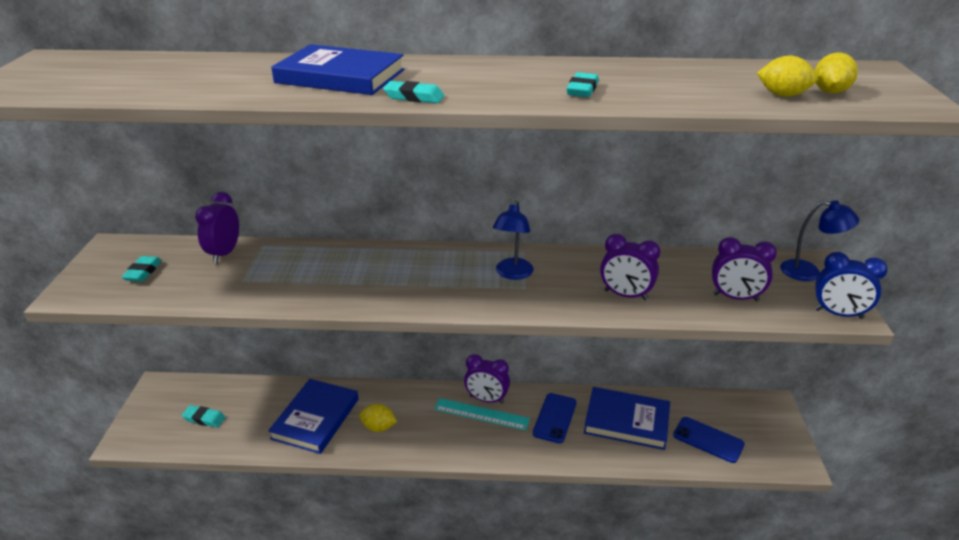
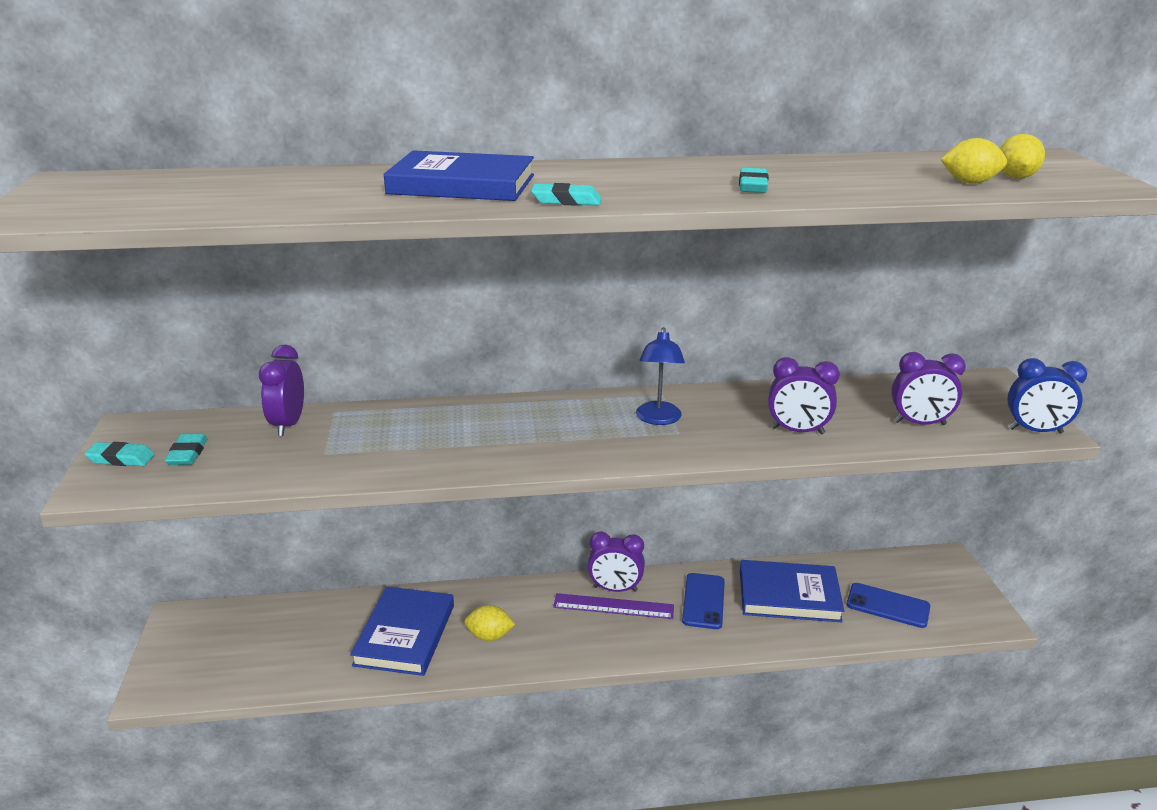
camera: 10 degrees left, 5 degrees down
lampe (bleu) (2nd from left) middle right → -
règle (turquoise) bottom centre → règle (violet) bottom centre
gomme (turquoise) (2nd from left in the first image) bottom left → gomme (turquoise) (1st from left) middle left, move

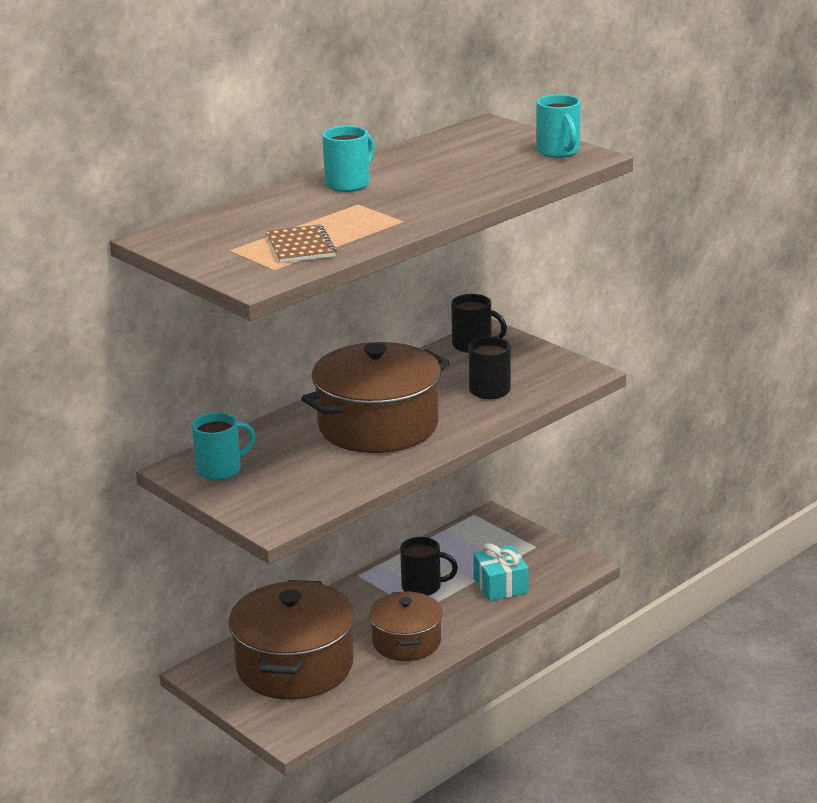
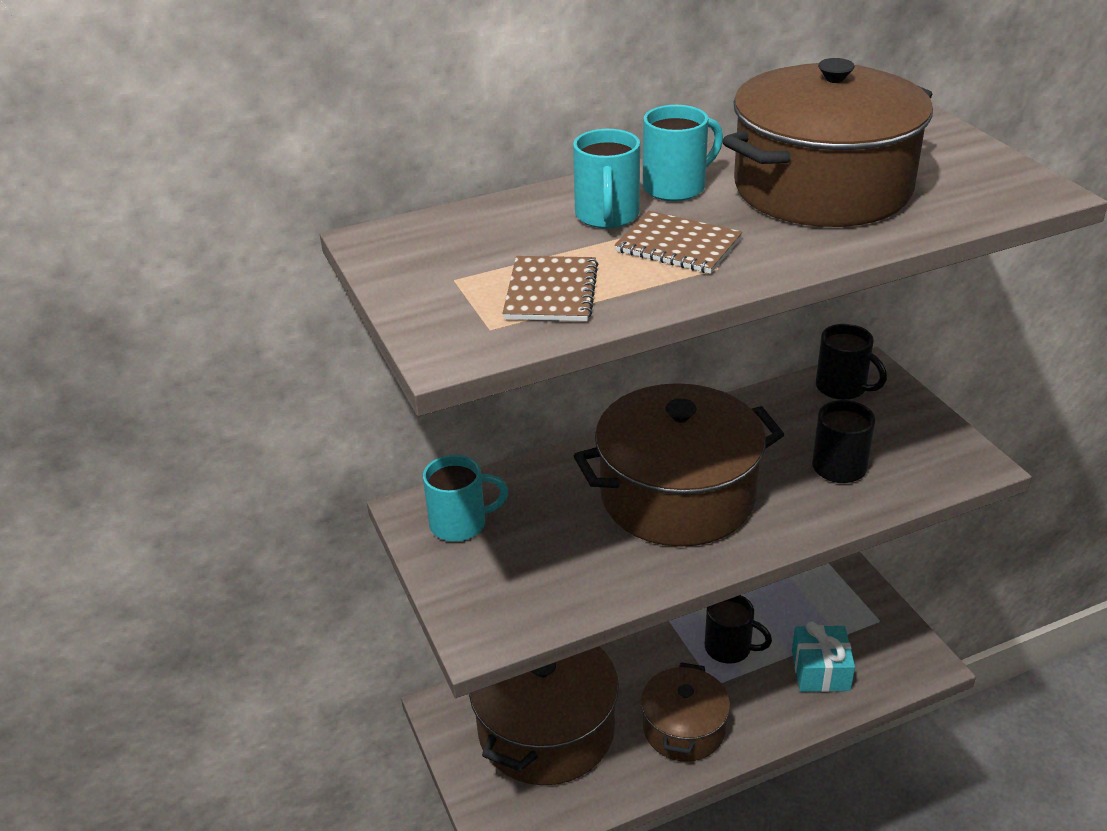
camera: 20 degrees right, 10 degrees up
tasse (turquoise) (3rd from left in the first image) top right → tasse (turquoise) (2nd from left) top centre, move
- → marmite (marron) (4th from left) top right
- → carnet (marron) (2nd from left) top centre

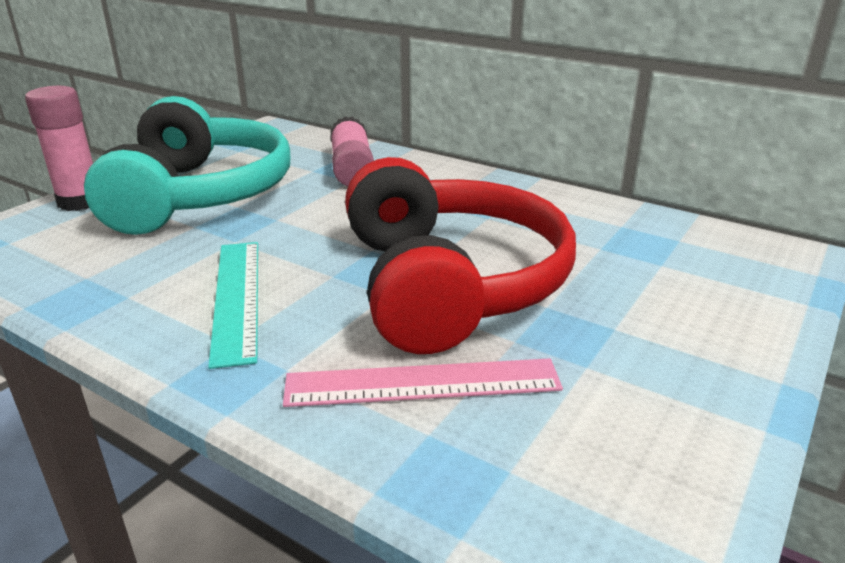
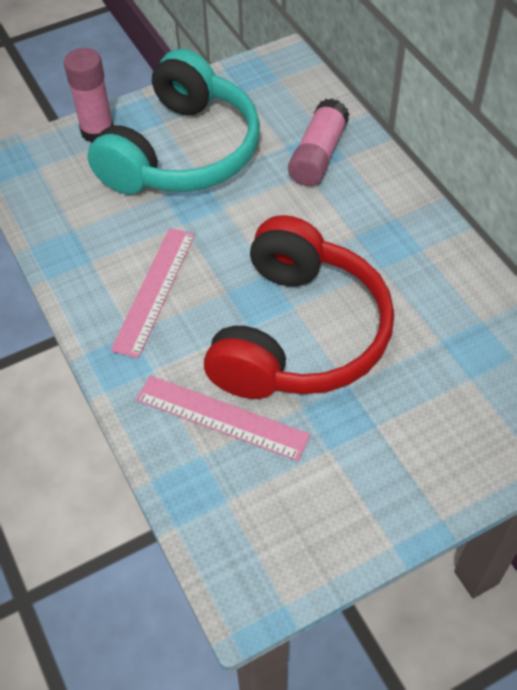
camera: 30 degrees right, 25 degrees up
règle (turquoise) middle left → règle (rose) (1st from left) middle left

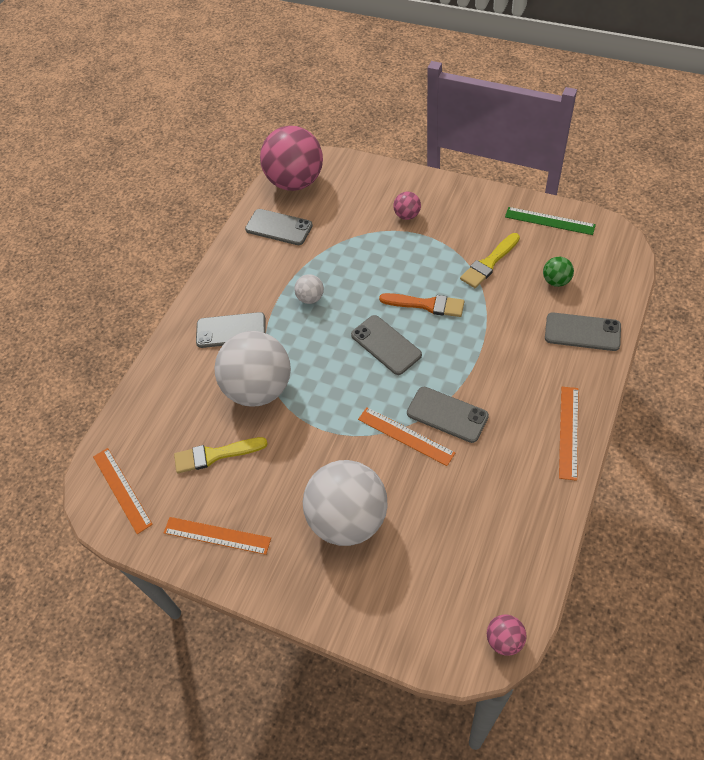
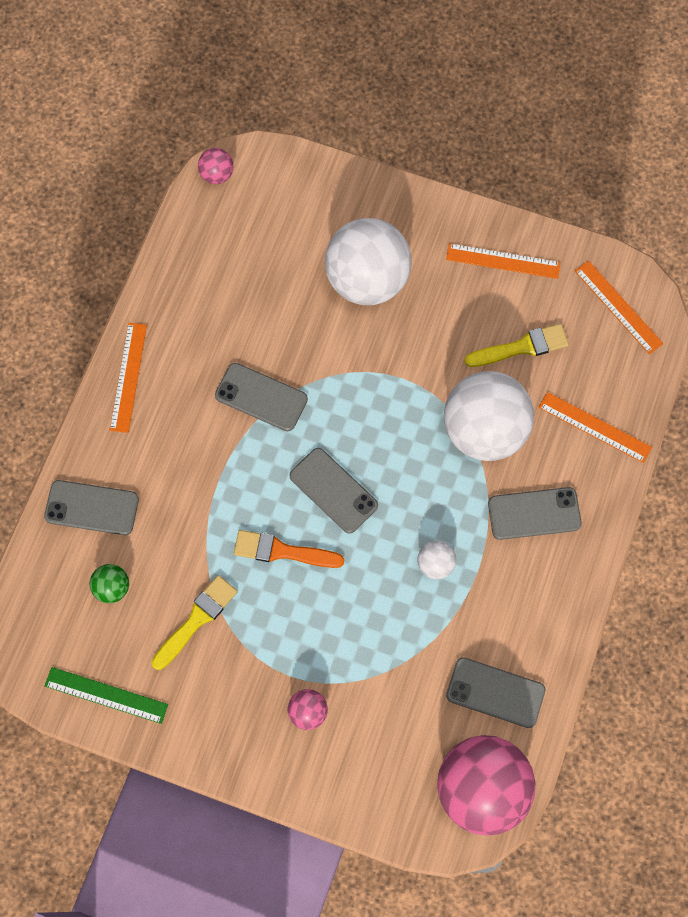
camera: 170 degrees right, 15 degrees up
règle (orange) (3rd from left) centre → règle (orange) (3rd from left) middle right, move

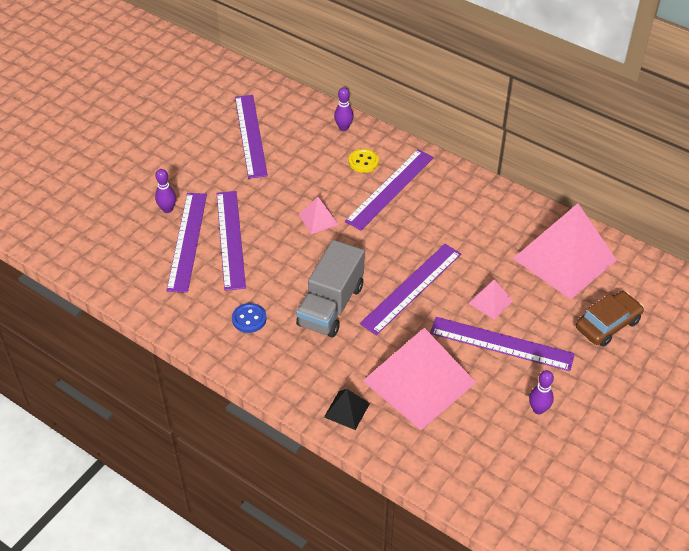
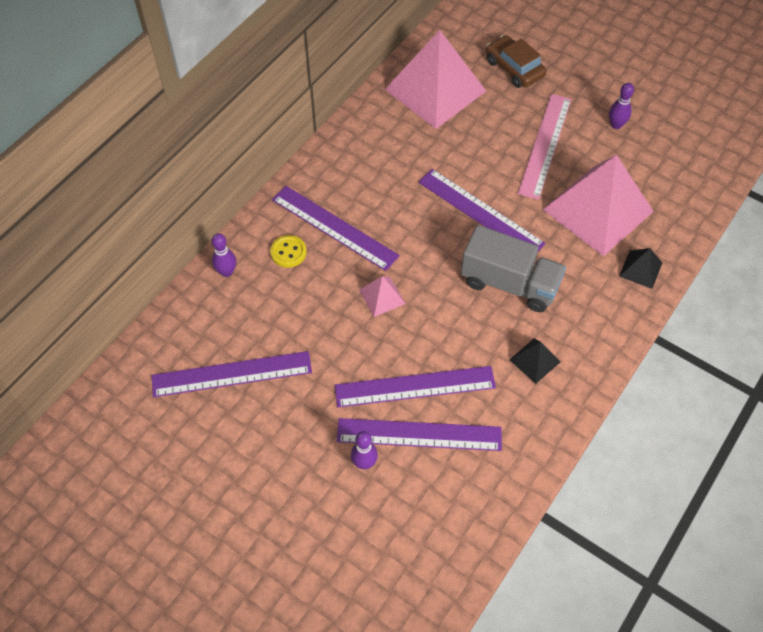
camera: 90 degrees left, 10 degrees up
pyramide (rose) (3rd from left) middle right → -
bouton (bleu) centre → pyramide (noir) (1st from left) middle right
règle (violet) (6th from left) middle right → règle (rose) top right

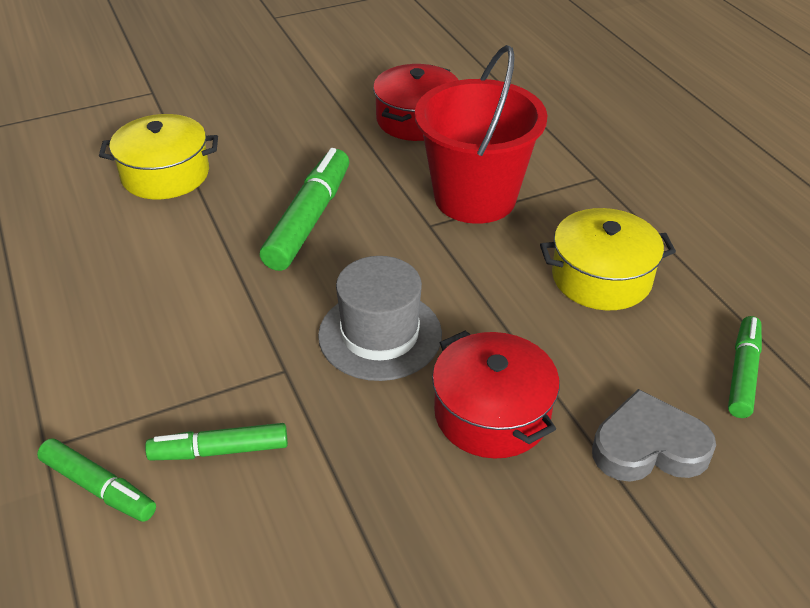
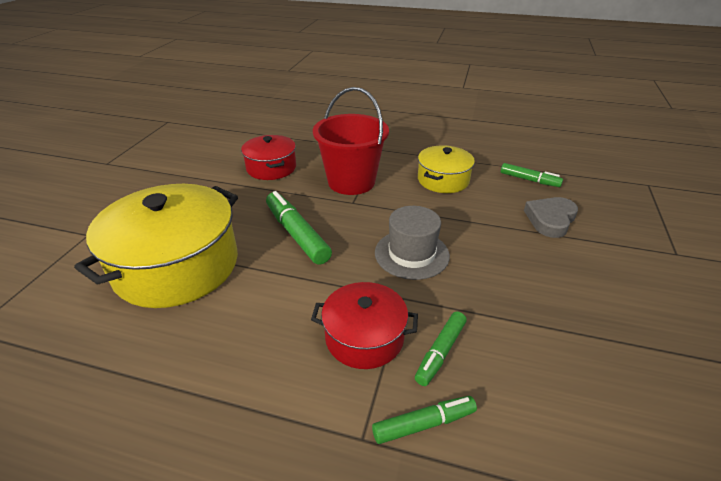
camera: 50 degrees left, 5 degrees down
marmite (jaune) (1st from left) top left → marmite (jaune) (1st from left) middle left, x1.82
feutre (vert) (4th from left) middle right, 150 degrees clockwise
marmite (rouge) (2nd from left) centre → marmite (rouge) (2nd from left) bottom centre, move

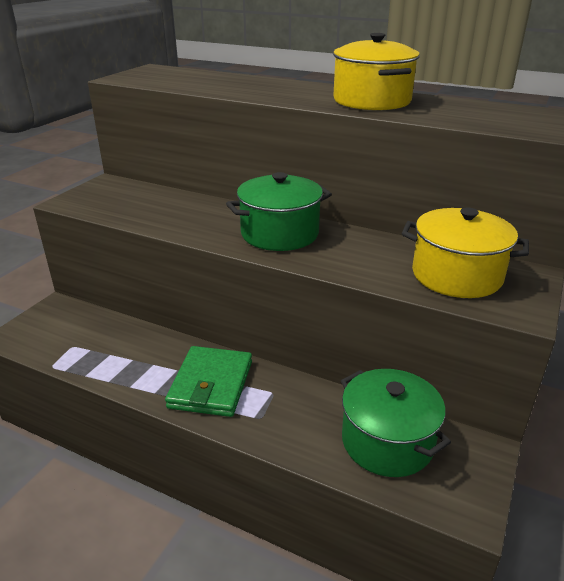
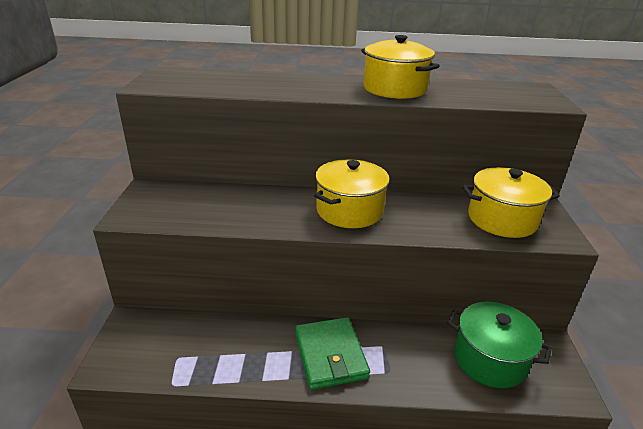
camera: 25 degrees left, 0 degrees up
marmite (vert) (1st from left) centre → marmite (jaune) (1st from left) centre

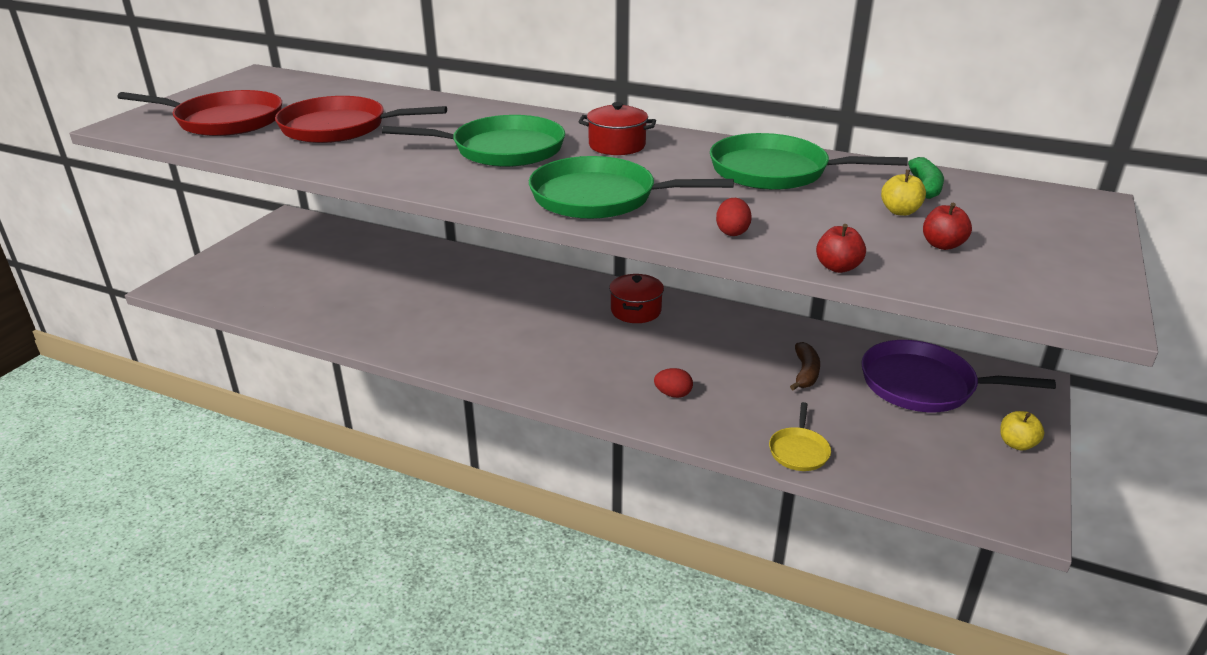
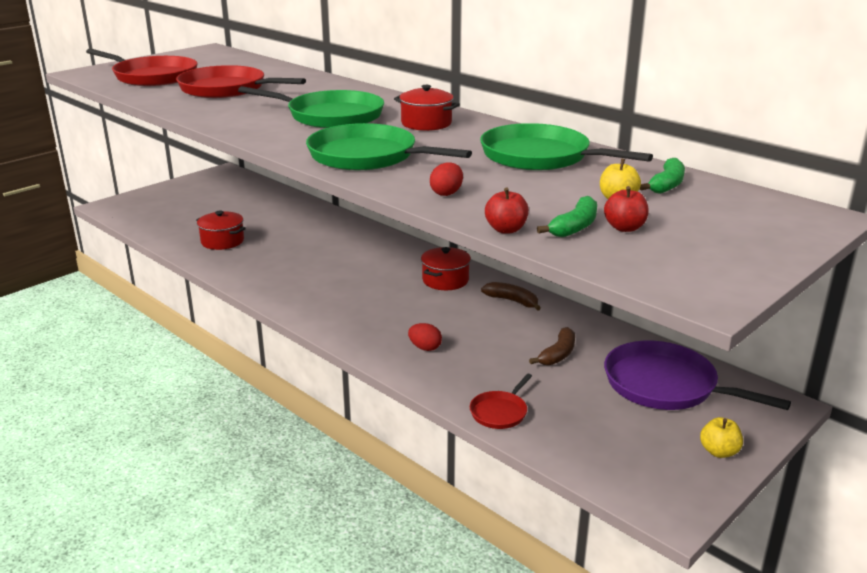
camera: 20 degrees right, 5 degrees down
poêle (jaune) centre → poêle (rouge) (3rd from left) bottom centre
- → banane (vert) (1st from left) centre
- → marmite (rouge) (1st from left) middle left
- → banane (marron) (1st from left) centre

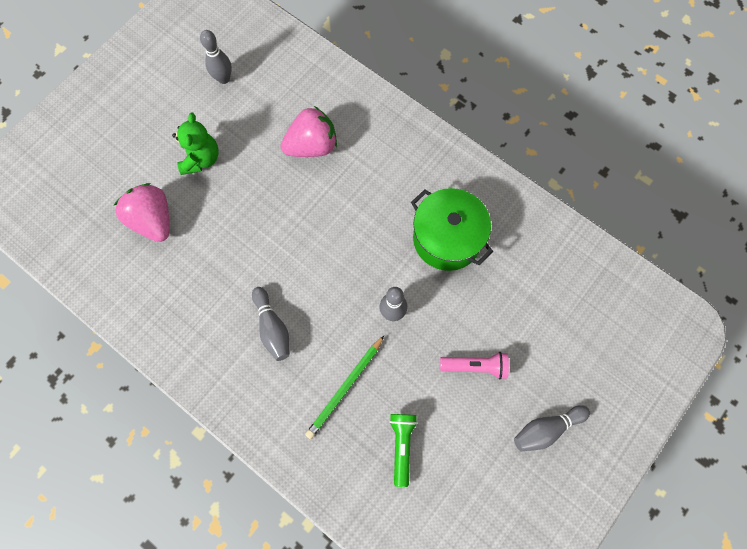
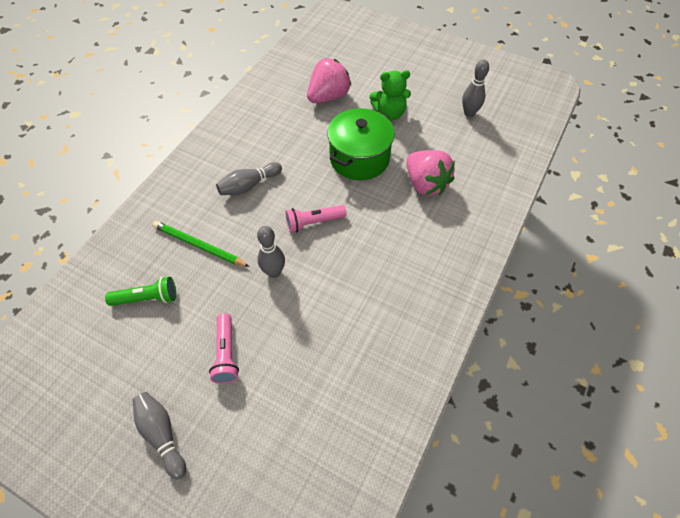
camera: 80 degrees right, 15 degrees down
marmite (vert) centre → marmite (vert) top centre, move
- → lampe de poche (rose) (2nd from left) centre

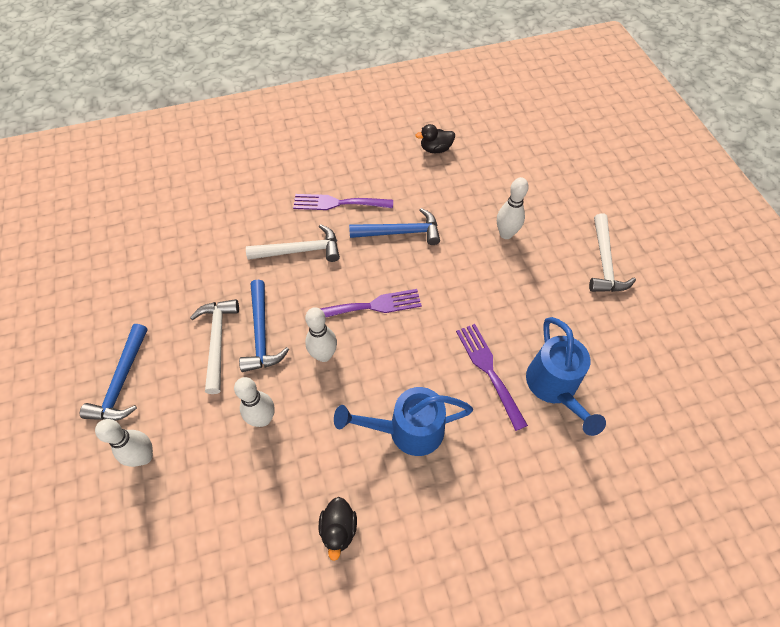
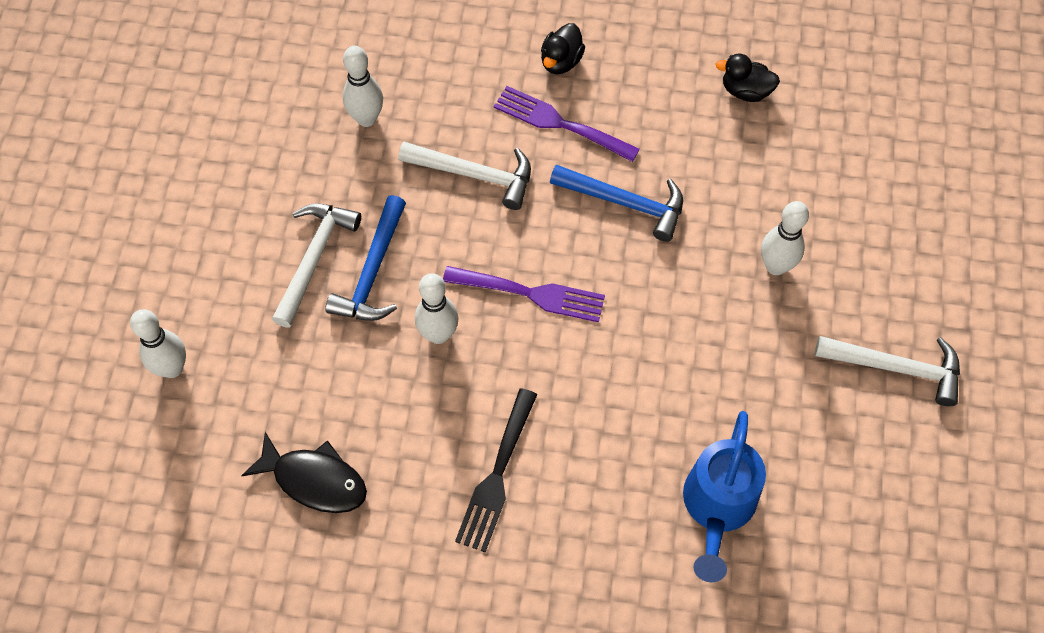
camera: 25 degrees right, 5 degrees up
marteau (blanc) (3rd from left) middle right, 105 degrees counterclockwise
marteau (bleu) (1st from left) middle left → -
fourchette (violet) (3rd from left) centre → -
quille (blanc) (2nd from left) middle left → quille (blanc) (2nd from left) top centre, move
arrosoir (bleu) (1st from left) bottom centre → fourchette (noir) bottom centre
canard (noir) (1st from left) bottom centre → canard (noir) (1st from left) top centre, move
- → poisson (noir) bottom left

